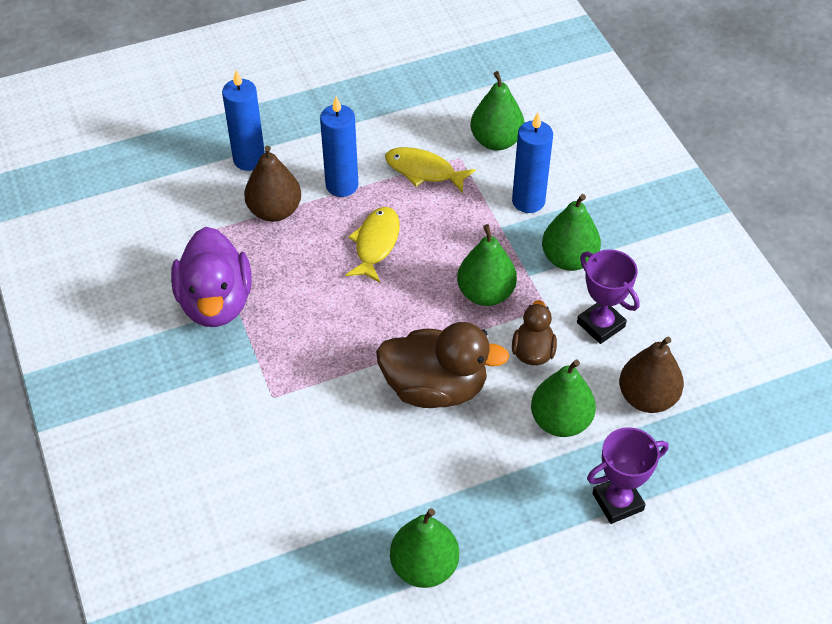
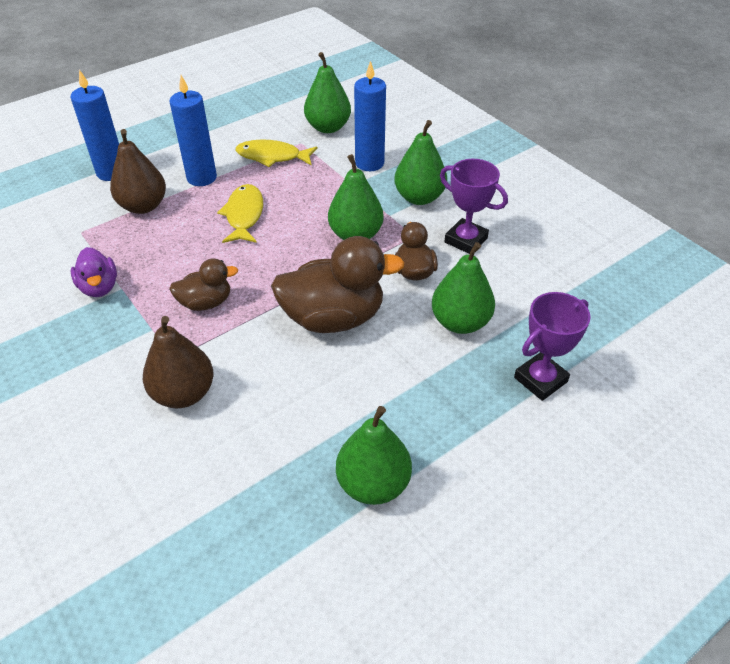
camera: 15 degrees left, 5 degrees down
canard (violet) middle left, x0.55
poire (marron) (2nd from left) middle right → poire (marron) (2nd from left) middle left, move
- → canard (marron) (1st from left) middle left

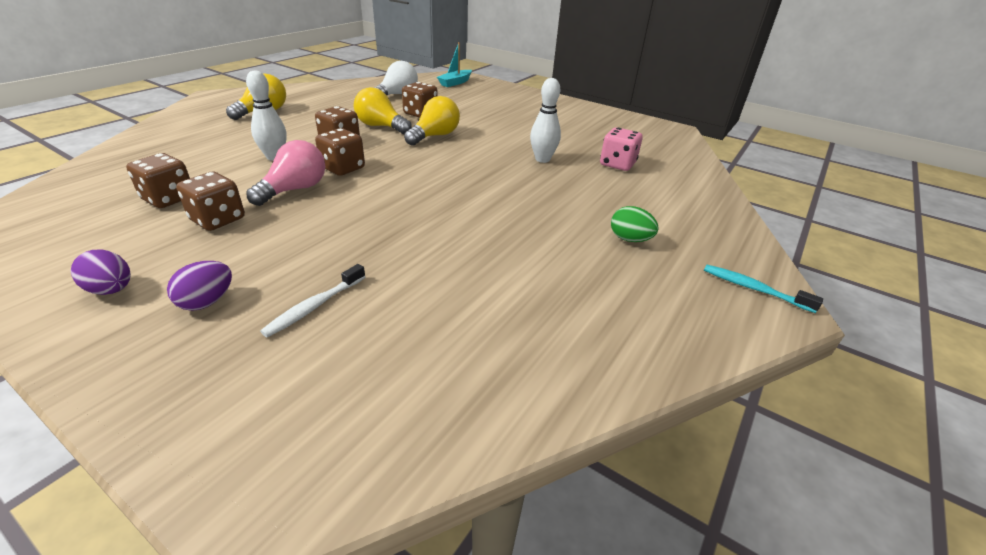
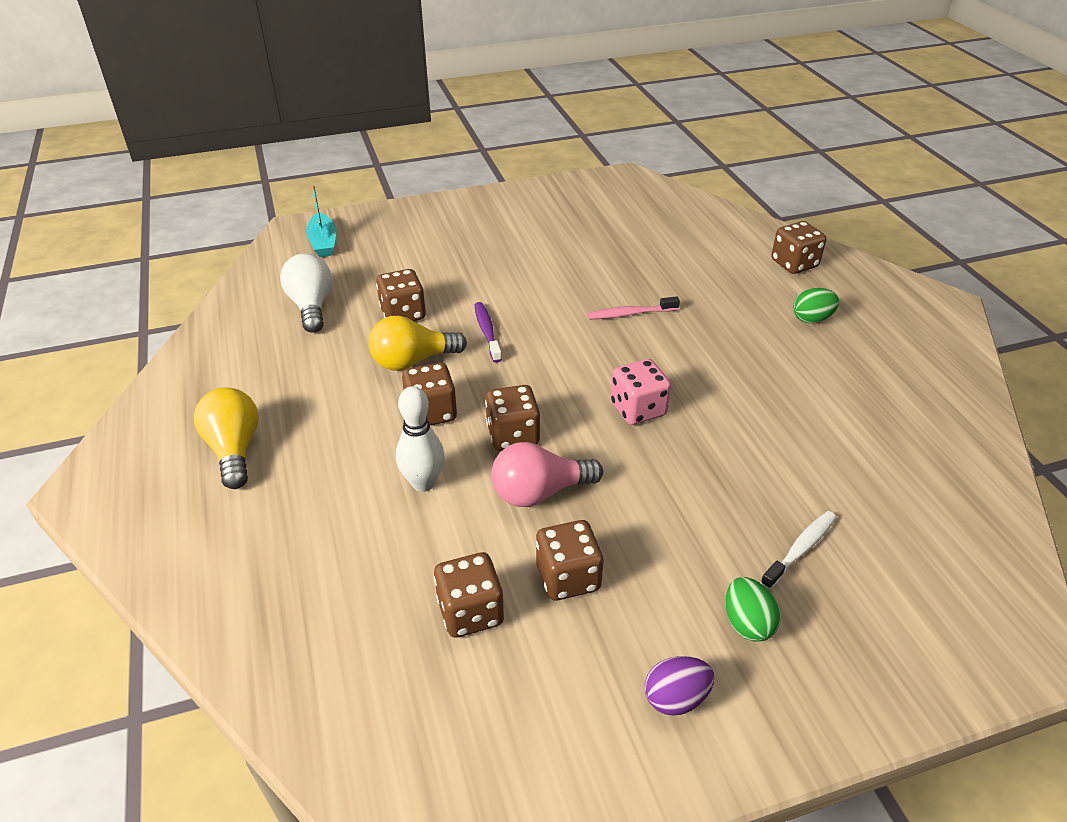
camera: 50 degrees left, 5 degrees up
quille (blanc) (2nd from left) top centre → -
ampoule (jaune) (3rd from left) top centre → brosse à dents (violet) centre
dé (rose) top centre → dé (rose) centre, move
ampoule (rose) top left → ampoule (rose) centre, 90 degrees counterclockwise
œuf (violet) (2nd from left) middle left → œuf (vert) (1st from left) bottom right
brosse à dents (blanc) middle left → brosse à dents (blanc) bottom right, 120 degrees counterclockwise
brosse à dents (turquoise) middle right → -
- → dé (marron) (6th from left) top right
- → brosse à dents (rose) centre

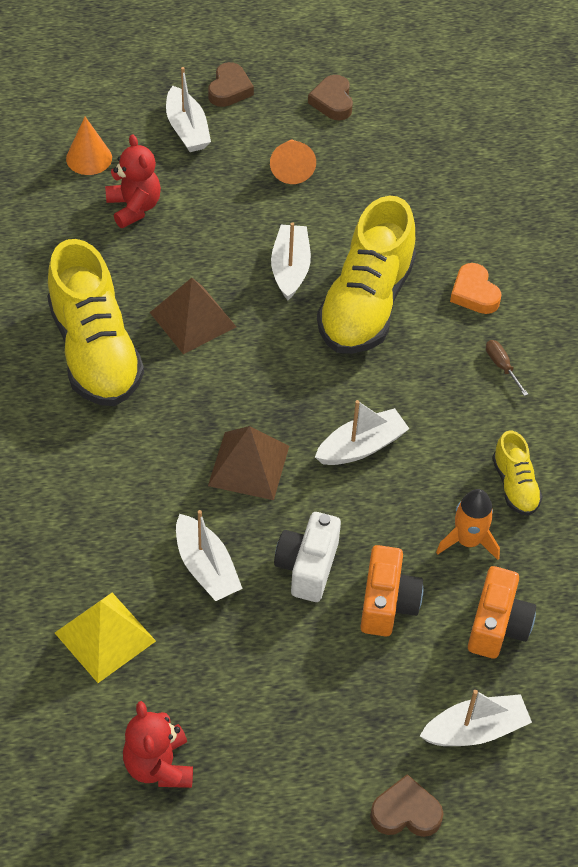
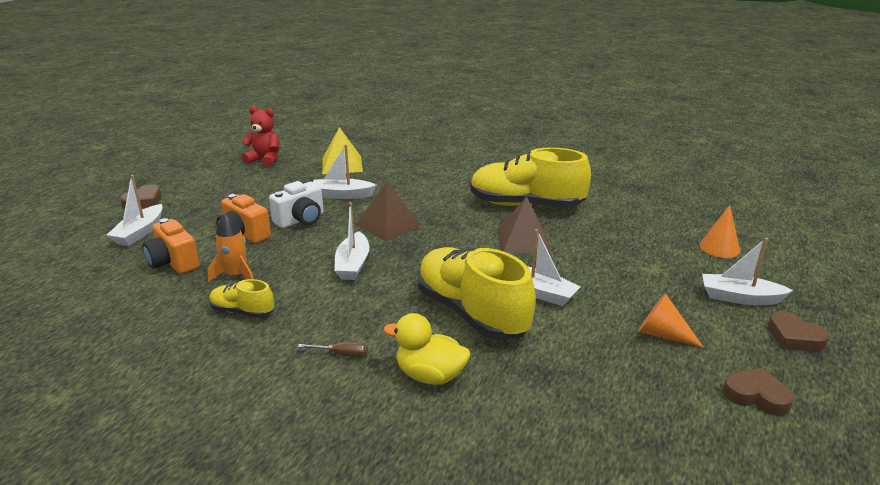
camera: 125 degrees right, 25 degrees down
ours en peluche (rouge) (1st from left) top left → -
cœur (orange) top right → canard (jaune) bottom centre
appareil photo (blanc) centre, 90 degrees clockwise

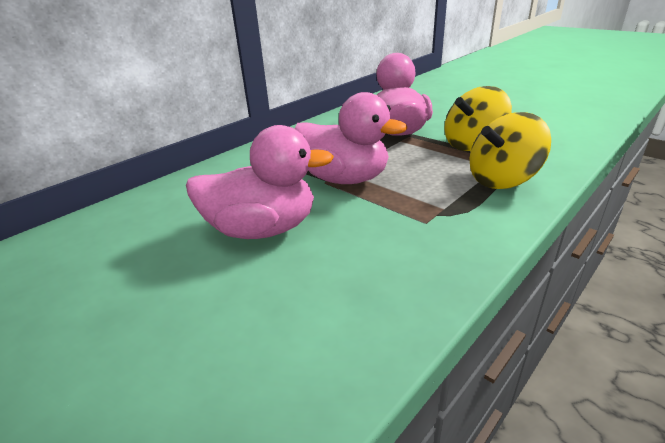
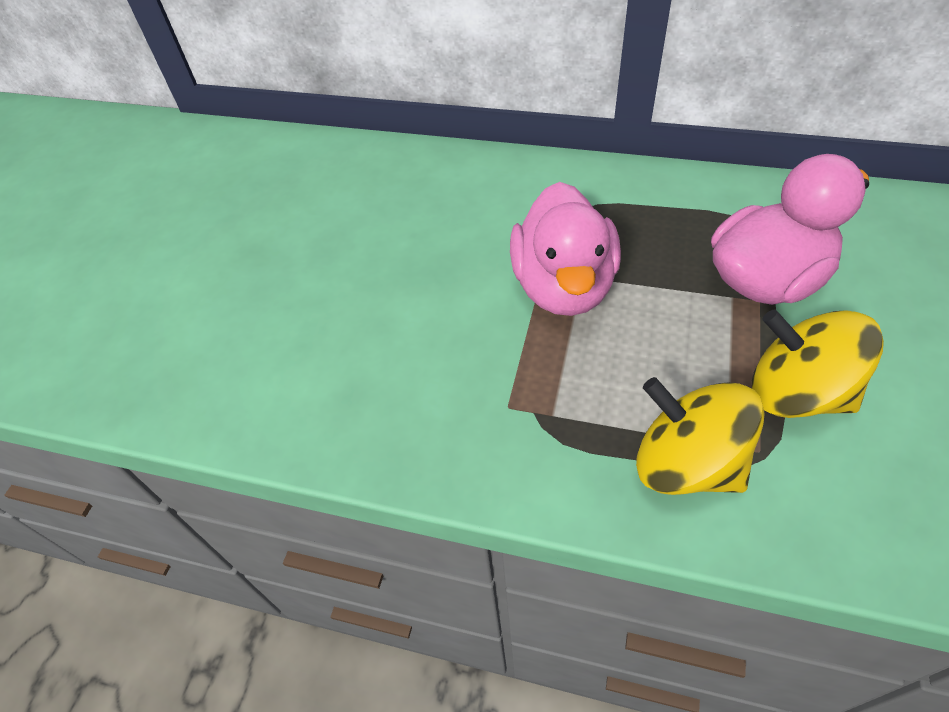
camera: 65 degrees right, 20 degrees up
canard (rose) (1st from left) centre → -

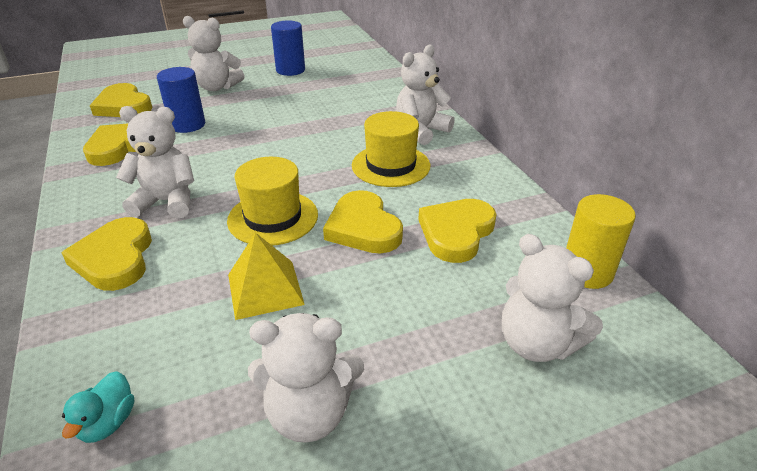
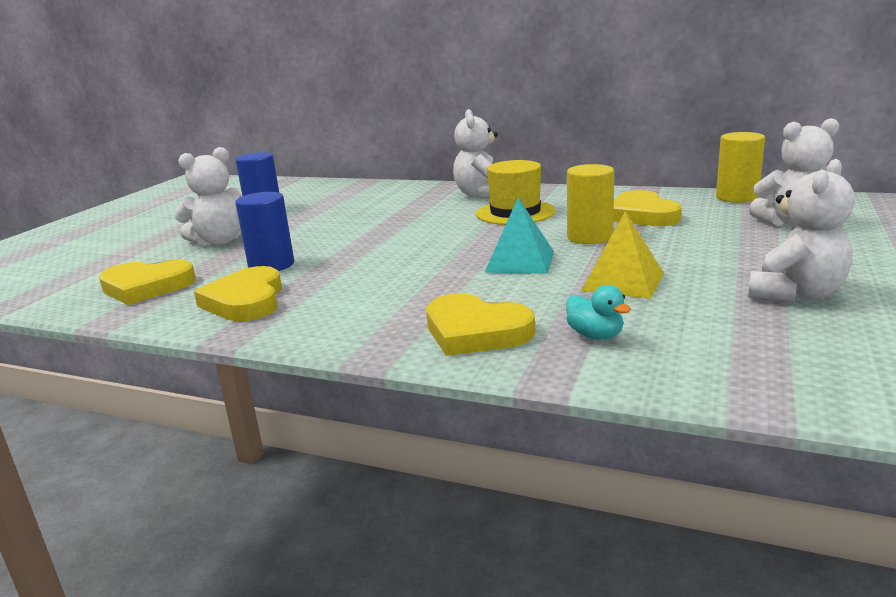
camera: 45 degrees left, 15 degrees down
ours en peluche (blanc) (1st from left) middle left → -
chapeau (jaune) (1st from left) centre → pyramide (turquoise) centre
cœur (jaune) (4th from left) centre → cylindre (jaune) (1st from left) centre
canard (turquoise) bottom left → canard (turquoise) middle right, move

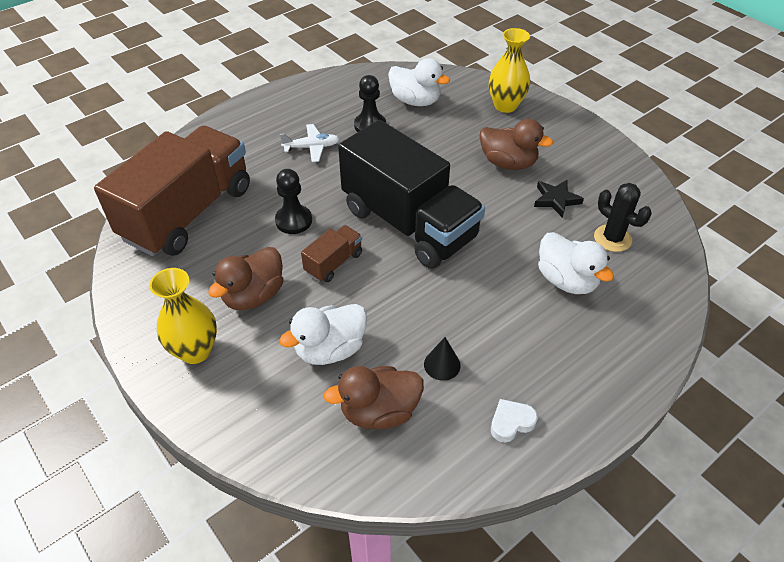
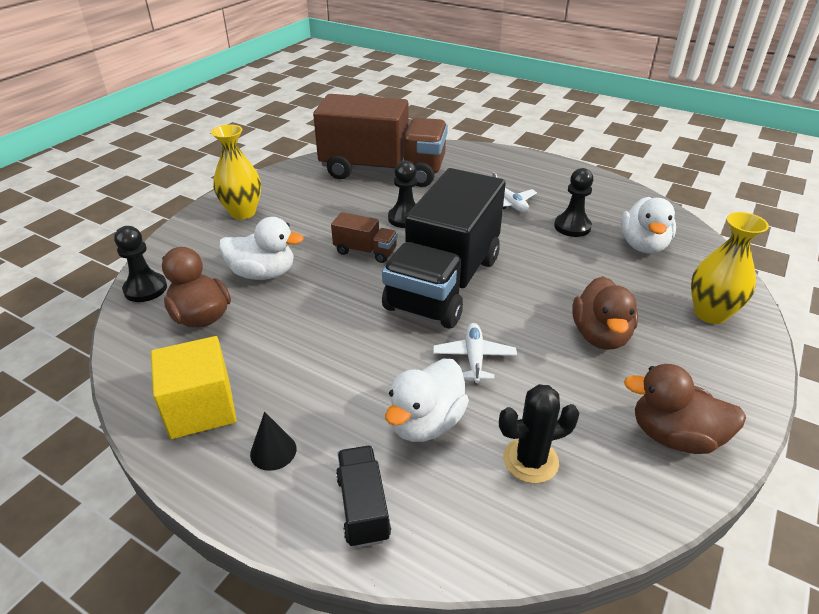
camera: 70 degrees right, 10 degrees down
étoile (noir) middle right → -
cactus (noir) middle right → cactus (noir) bottom centre, 45 degrees clockwise
canard (marron) (1st from left in the first image) middle left → canard (marron) (3rd from left) middle right, move
canard (blanc) (1st from left) centre → canard (blanc) (1st from left) middle left, 150 degrees clockwise
cône (noir) centre → cône (noir) bottom centre, move
cœur (blanc) bottom centre → cube (jaune) middle left
- → pion (noir) (1st from left) middle left
- → avion (blanc) (1st from left) centre
- → camion (noir) (1st from left) bottom centre

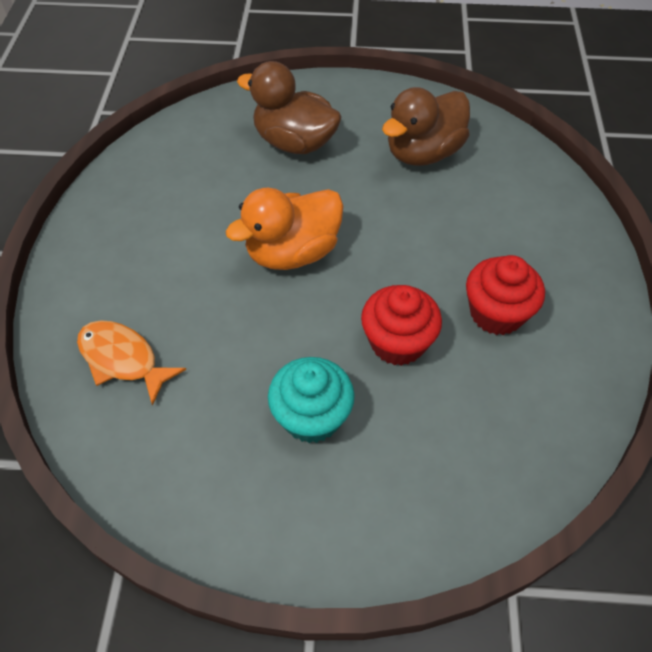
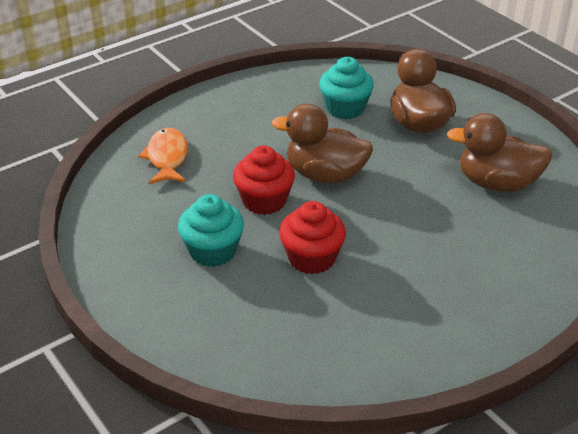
camera: 50 degrees right, 15 degrees down
canard (orange) centre → canard (marron) (1st from left) top centre
muffin (rouge) (2nd from left in the first image) middle right → muffin (rouge) (1st from left) centre, move
- → muffin (turquoise) (2nd from left) top centre

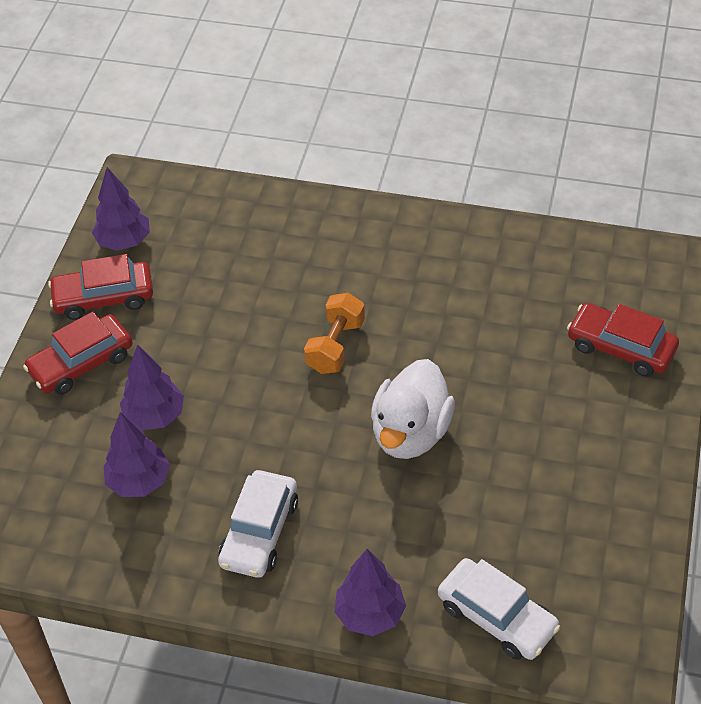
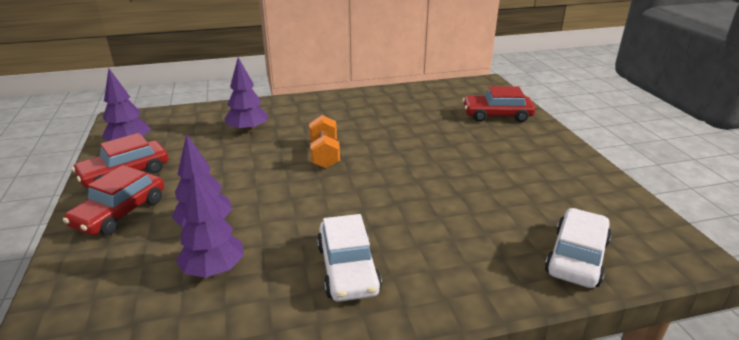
camera: 30 degrees left, 20 degrees down
canard (blanc) centre → -
arbre (violet) (4th from left) bottom centre → arbre (violet) (4th from left) top left, move
voiture (blanc) (2nd from left) bottom right, 75 degrees counterclockwise

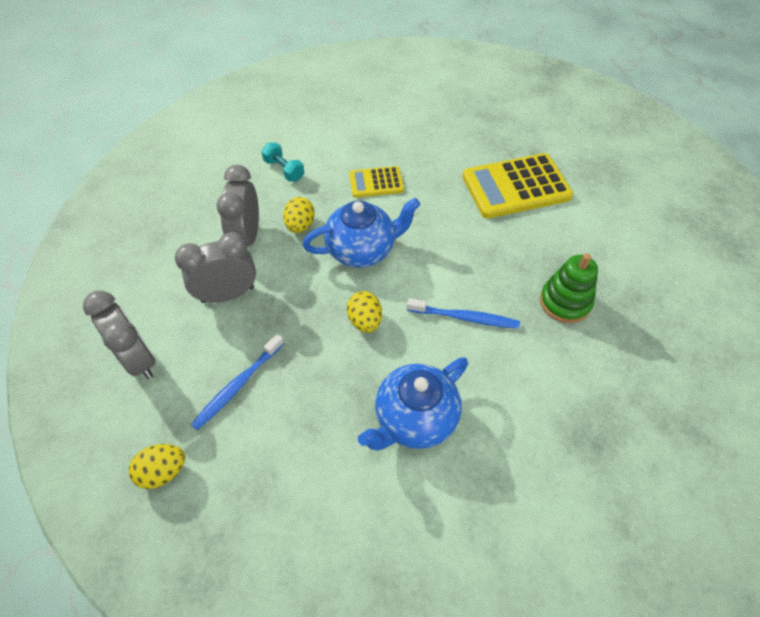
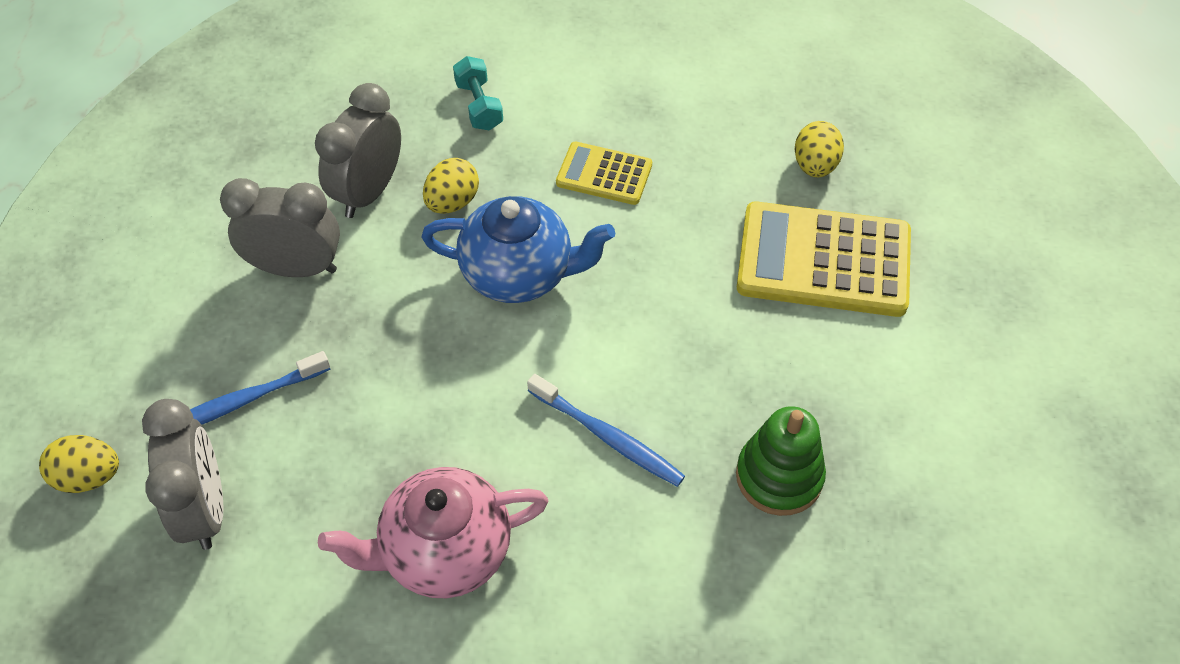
camera: 25 degrees right, 0 degrees up
réveil (gris) (1st from left) middle left → réveil (gris) (1st from left) bottom left, move
œuf (jaune) (3rd from left) centre → œuf (jaune) (3rd from left) top right, move
théière (bleu) (2nd from left) centre → théière (rose) bottom centre

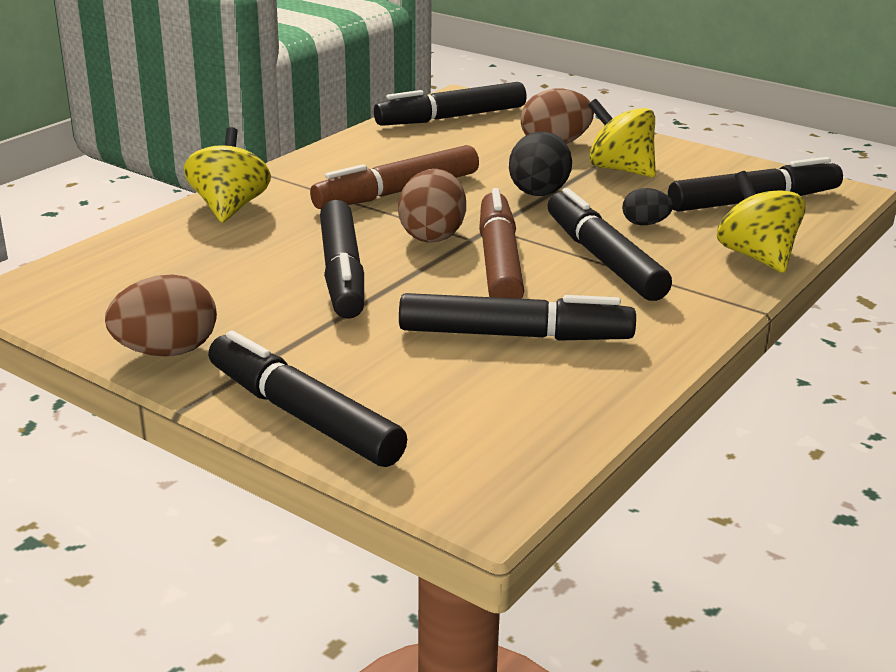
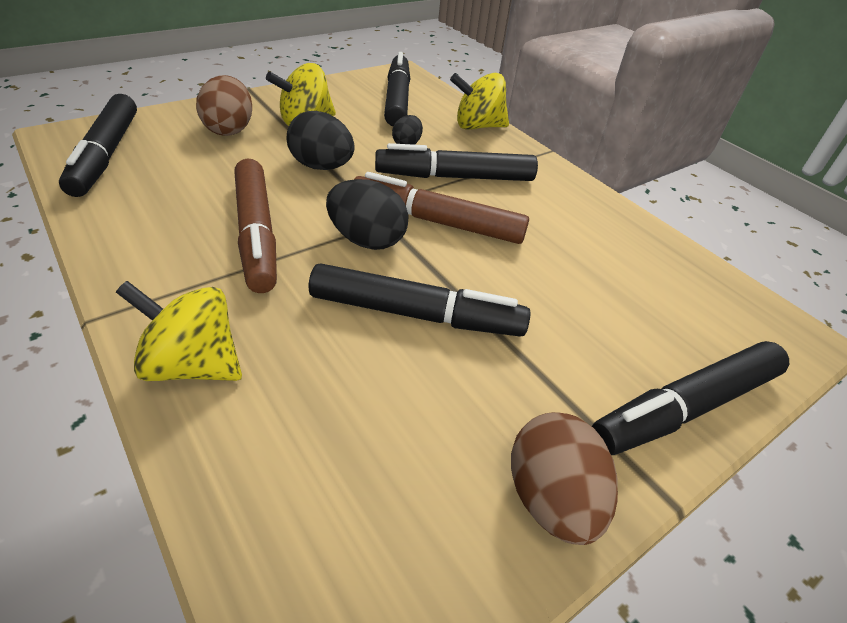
camera: 75 degrees left, 15 degrees up
œuf (marron) (2nd from left) top centre → œuf (noir) (2nd from left) centre
feutre (noir) (4th from left) centre → -

